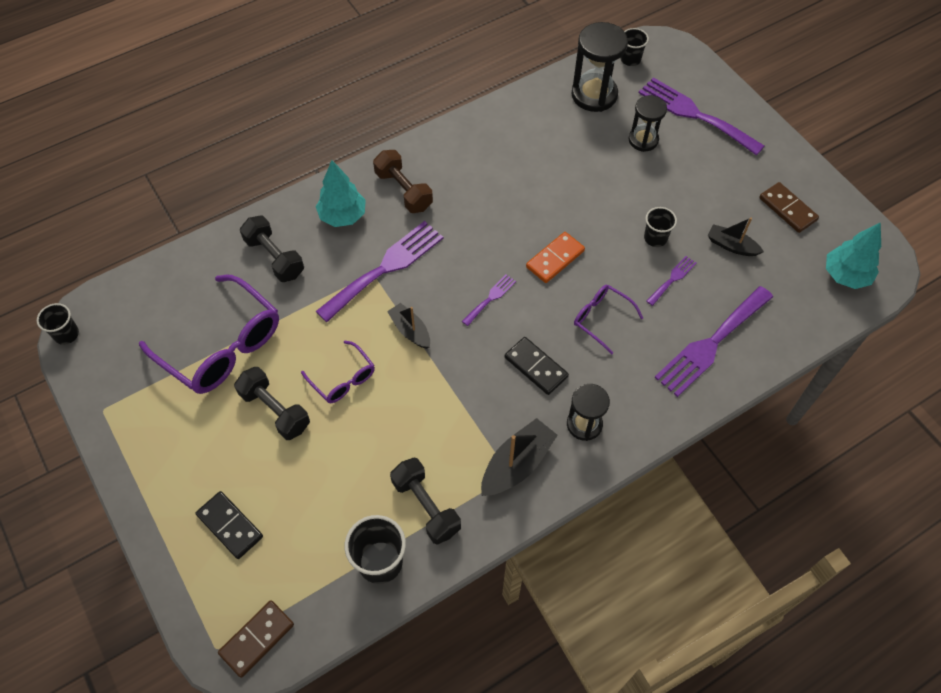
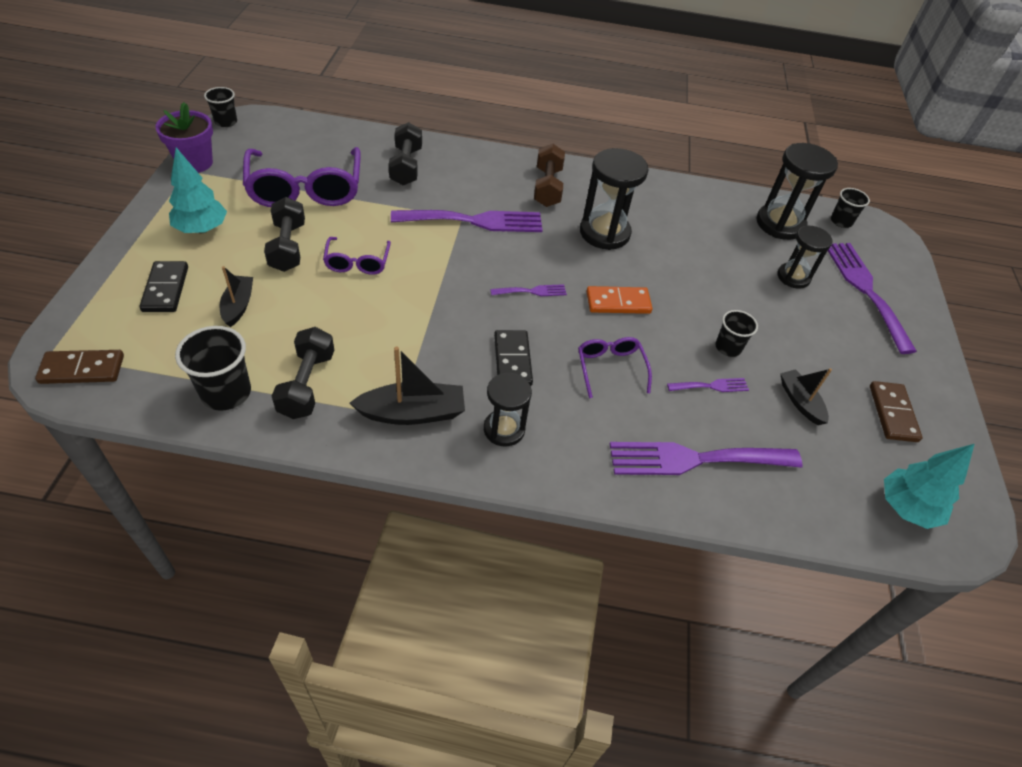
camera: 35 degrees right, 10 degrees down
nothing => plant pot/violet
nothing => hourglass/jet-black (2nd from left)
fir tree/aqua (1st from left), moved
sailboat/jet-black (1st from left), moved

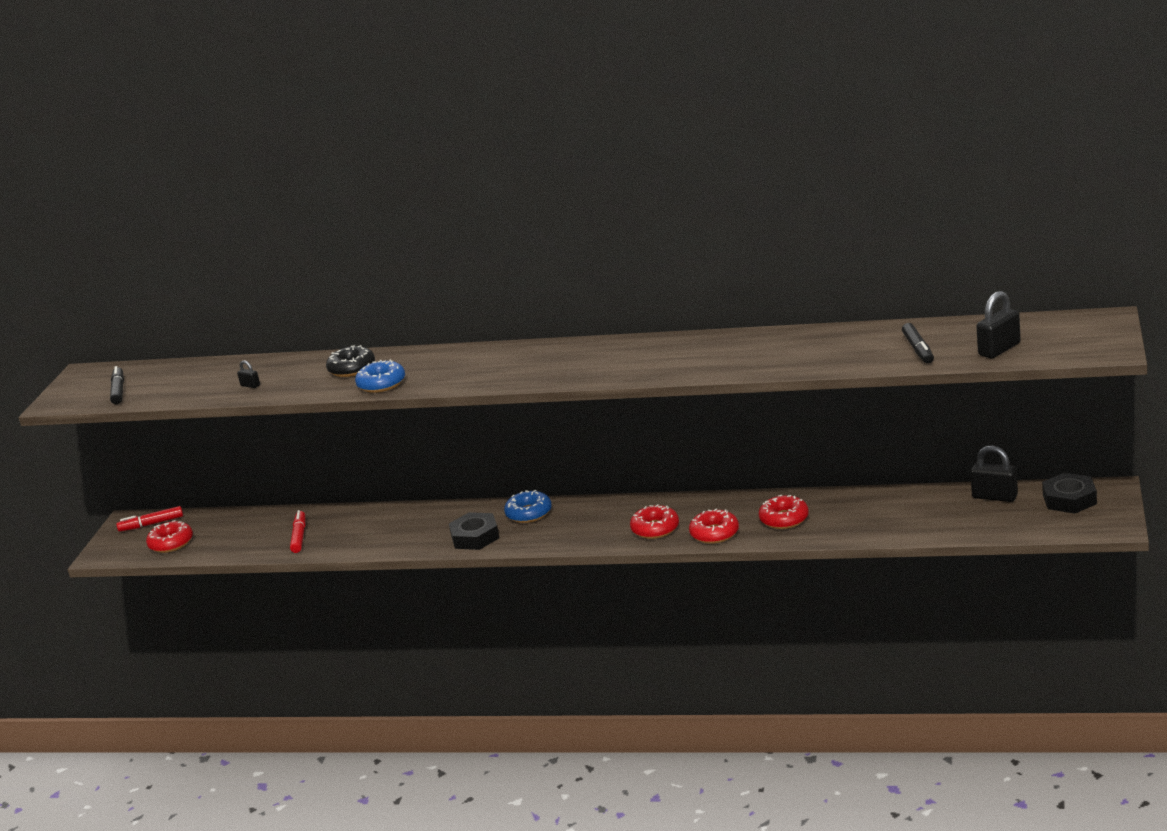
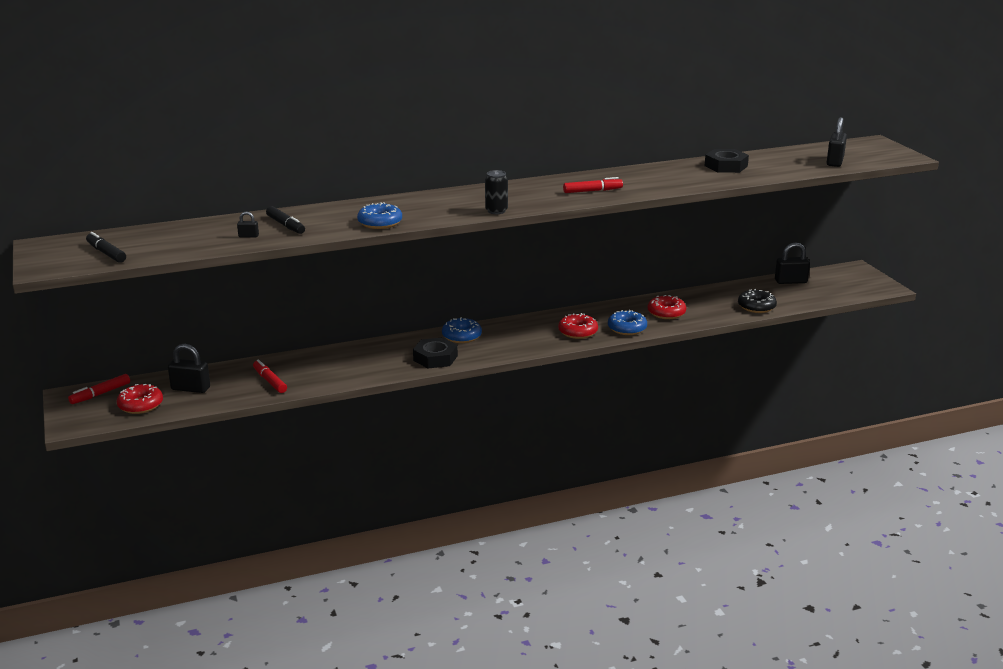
camera: 35 degrees left, 0 degrees up
nothing => padlock/jet-black (1st from left)
nothing => soda can/jet-black
nothing => marker pen/crimson (3rd from left)
donut/jet-black, moved
marker pen/jet-black (2nd from left), moved
hex nut/jet-black (2nd from left), moved
donut/crimson (3rd from left) => donut/cobalt (3rd from left)

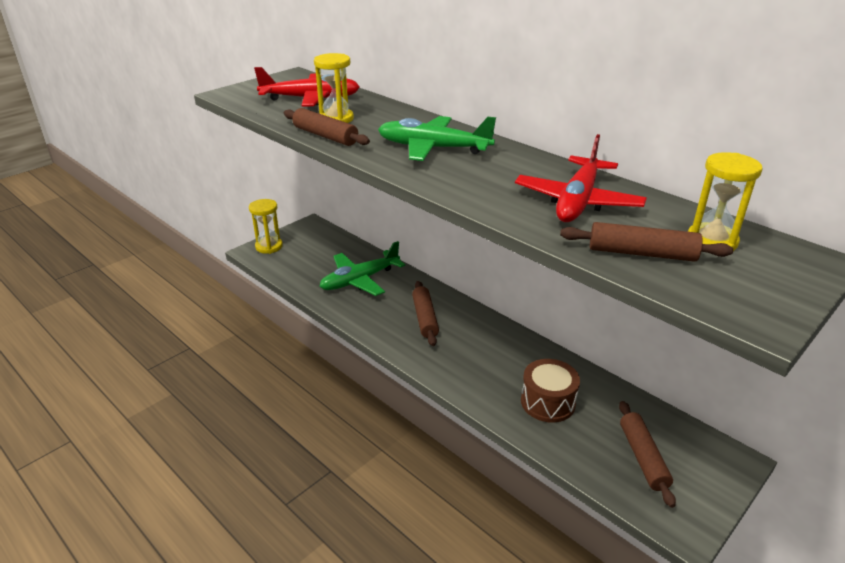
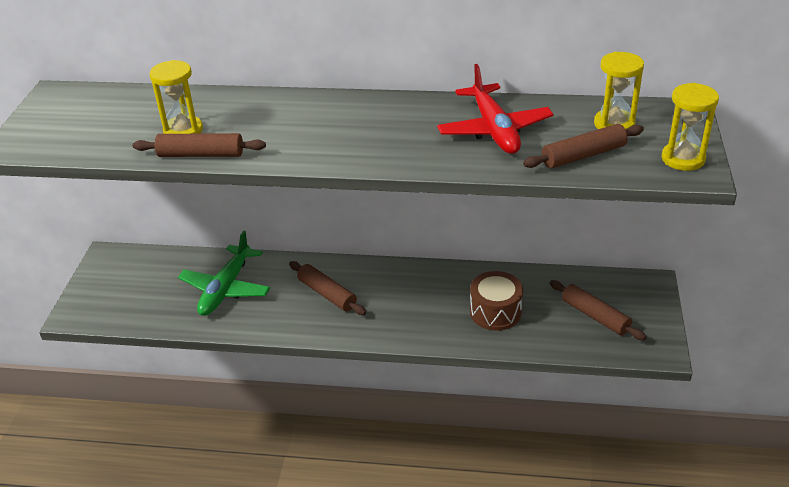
camera: 35 degrees left, 5 degrees up
plane/crimson (1st from left) => nothing
plane/emerald (2nd from left) => nothing
hourglass/yellow (1st from left in the first image) => hourglass/yellow (3rd from left), moved

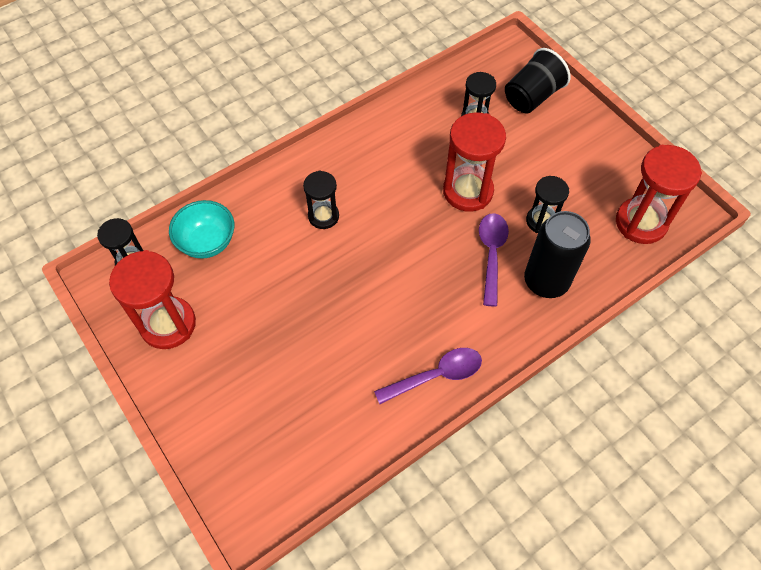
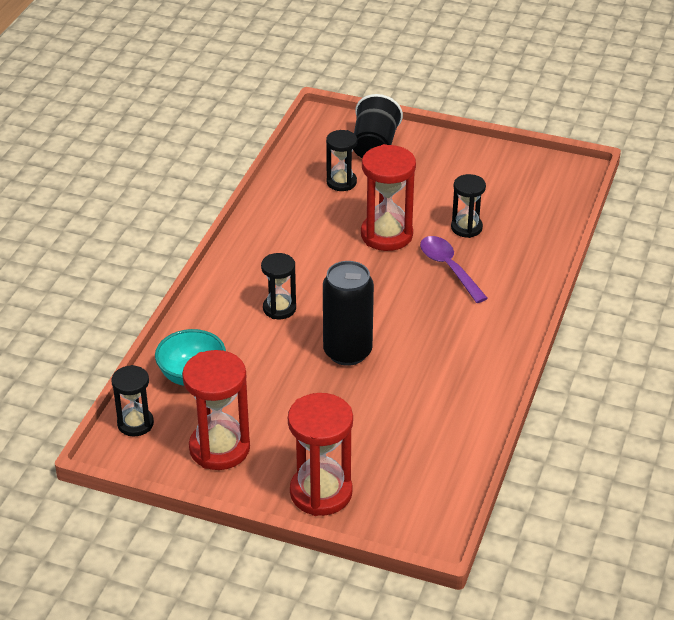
camera: 35 degrees left, 20 degrees down
teaspoon/violet (1st from left) => nothing
soda can/jet-black, moved
hourglass/crimson (3rd from left in the first image) => hourglass/crimson (2nd from left), moved

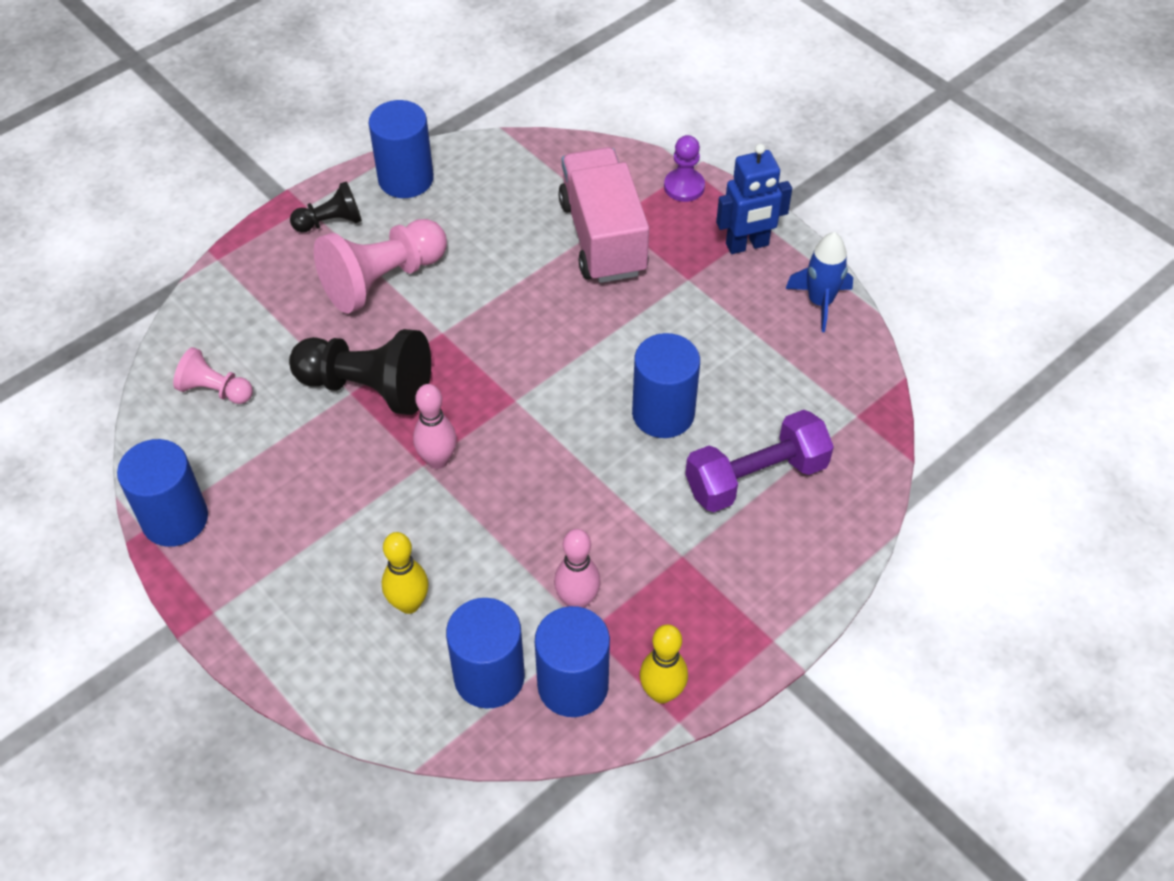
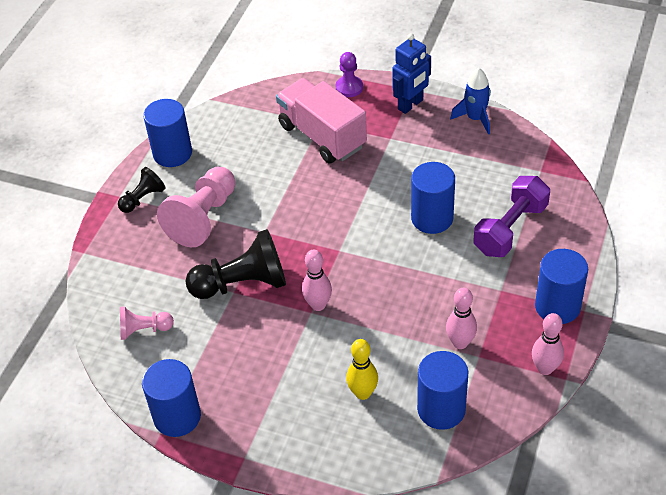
camera: 25 degrees left, 5 degrees down
cylinder shape/cobalt (4th from left in the first image) => cylinder shape/cobalt (5th from left), moved
bowling pin/yellow (2nd from left) => bowling pin/rosy (3rd from left)

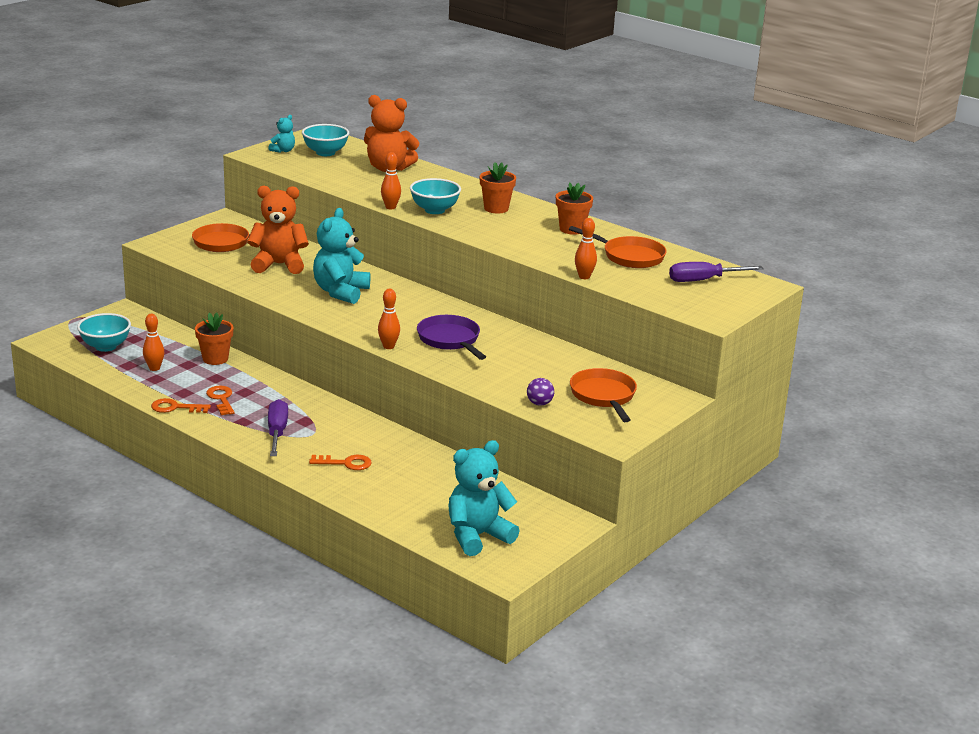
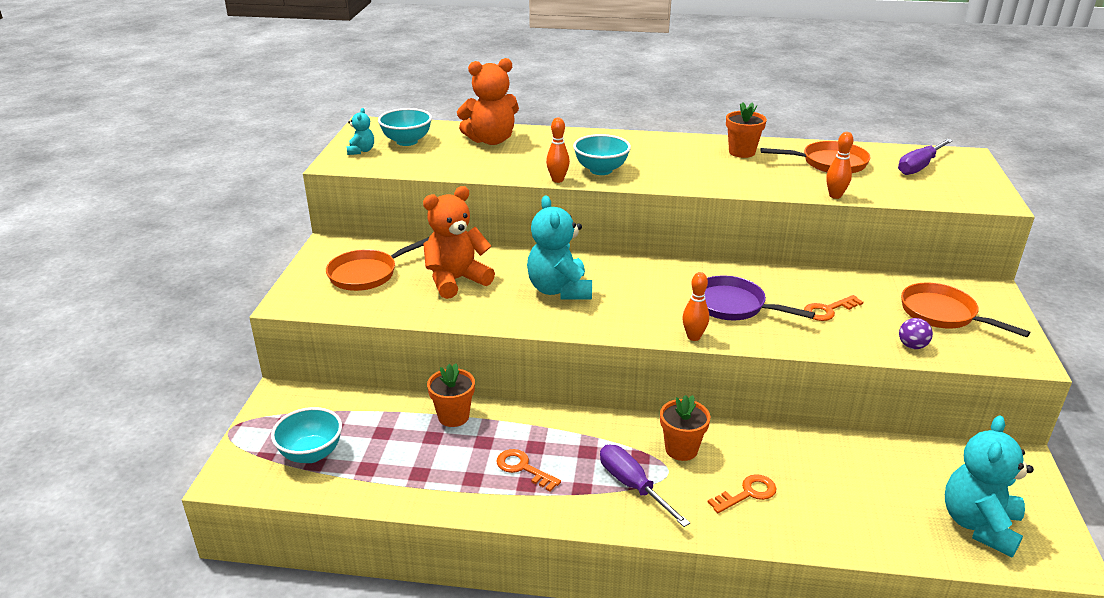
camera: 30 degrees left, 5 degrees up
bowling pin/orange (1st from left) => nothing
key/orange (1st from left in the first image) => key/orange (3rd from left), moved
plant pot/orange (2nd from left), moved

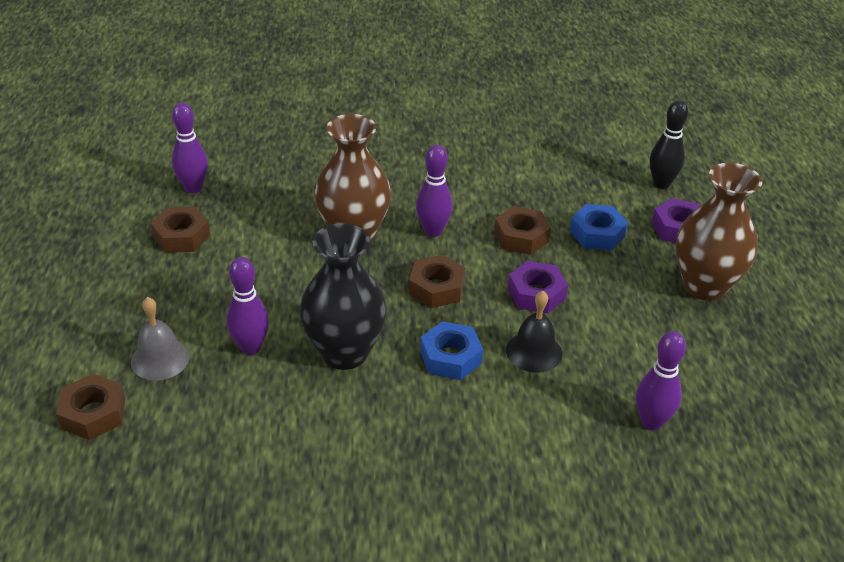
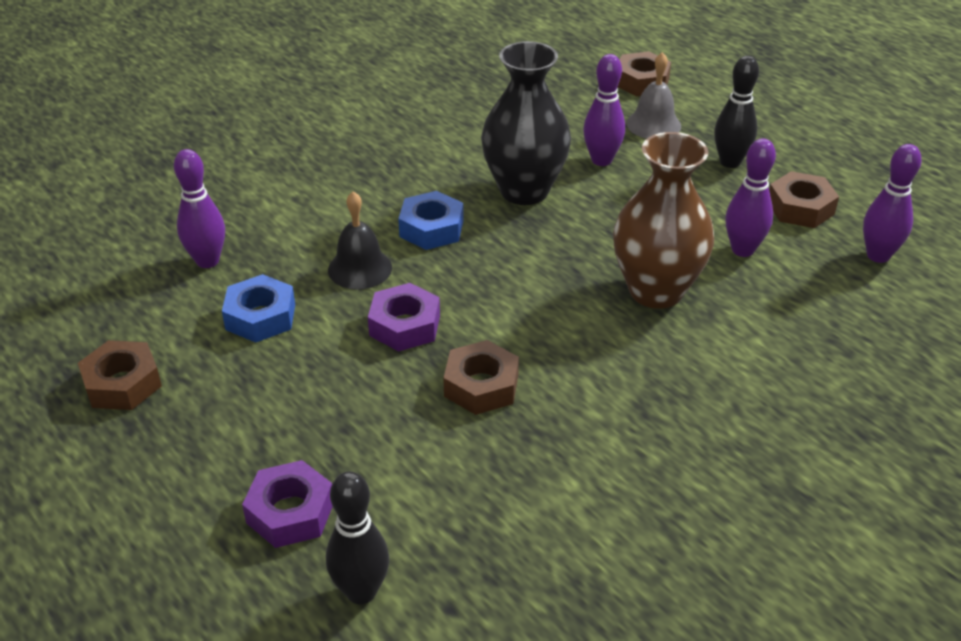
camera: 145 degrees right, 0 degrees up
vase/dark brown (2nd from left) => nothing
nothing => bowling pin/jet-black (2nd from left)
hex nut/dark brown (3rd from left in the first image) => hex nut/dark brown (1st from left), moved
bowling pin/violet (3rd from left), moved
hex nut/cobalt (2nd from left in the first image) => hex nut/cobalt (1st from left), moved

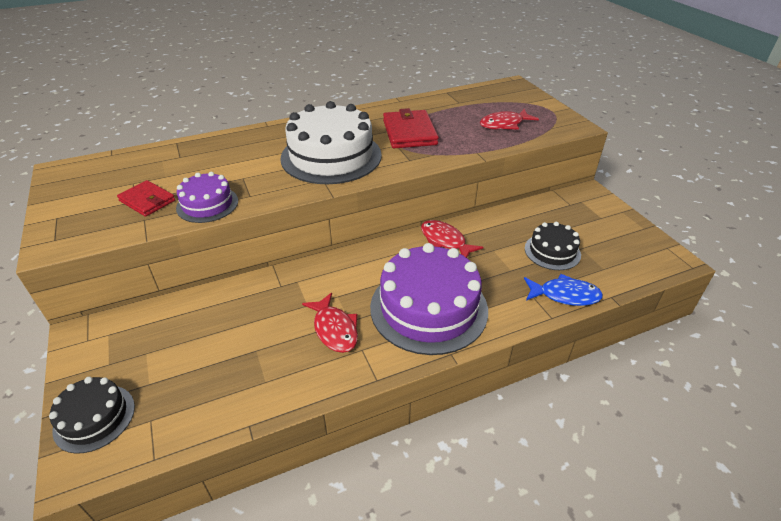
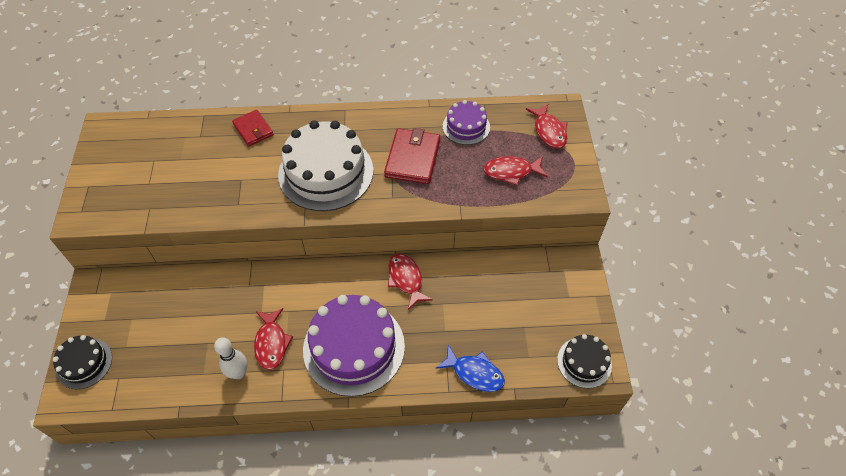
camera: 20 degrees right, 15 degrees up
nothing => bowling pin/white
nothing => fish figure/crimson (4th from left)
card wallet/crimson (1st from left), moved
layer cake/violet (1st from left in the first image) => layer cake/violet (2nd from left), moved
layer cake/jet-black (2nd from left), moved

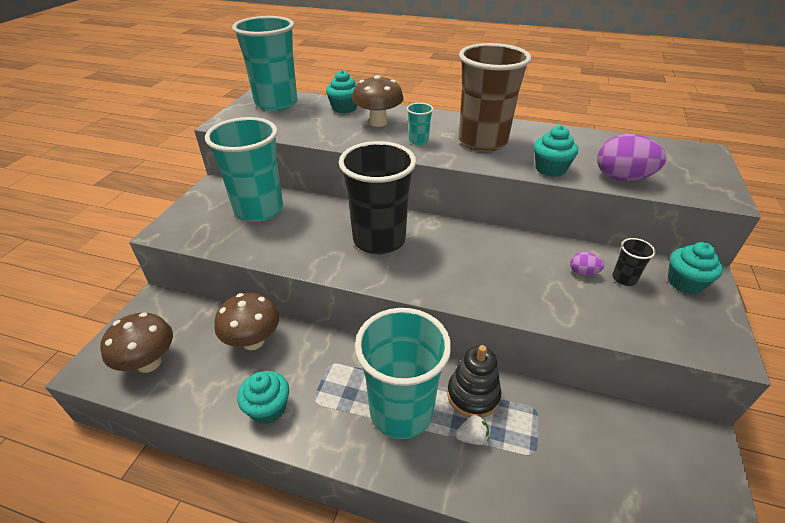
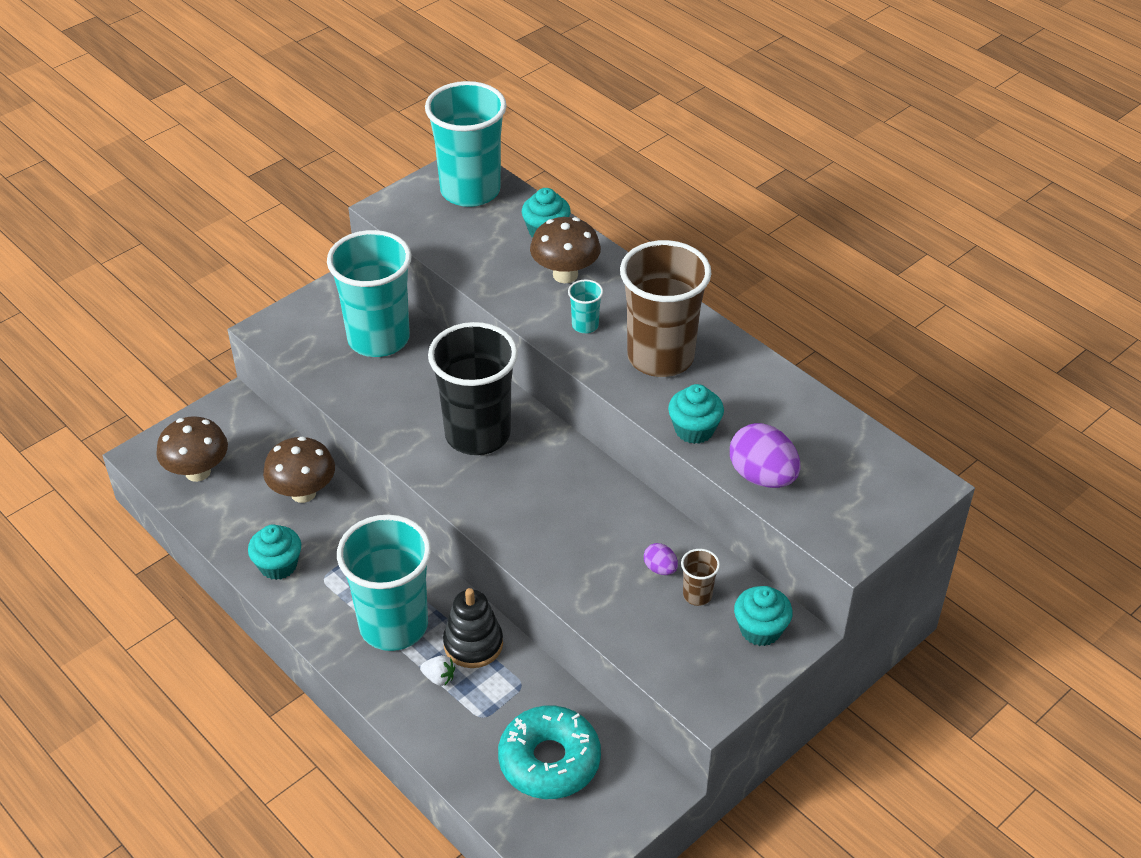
camera: 30 degrees right, 5 degrees up
nothing => donut/aqua
tumbler/jet-black (2nd from left) => tumbler/dark brown (2nd from left)

